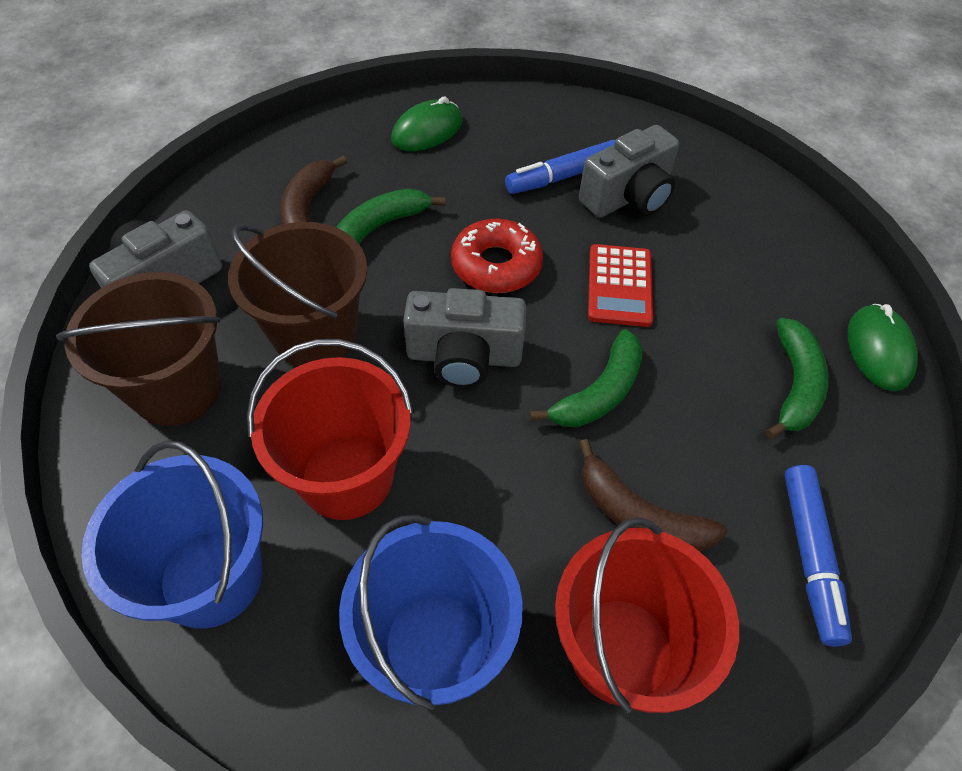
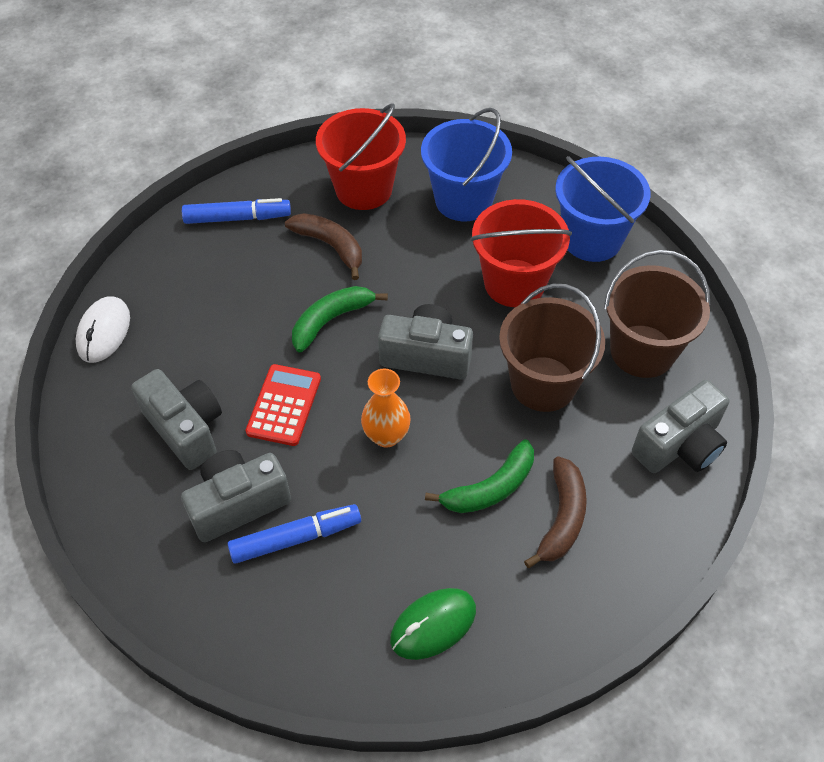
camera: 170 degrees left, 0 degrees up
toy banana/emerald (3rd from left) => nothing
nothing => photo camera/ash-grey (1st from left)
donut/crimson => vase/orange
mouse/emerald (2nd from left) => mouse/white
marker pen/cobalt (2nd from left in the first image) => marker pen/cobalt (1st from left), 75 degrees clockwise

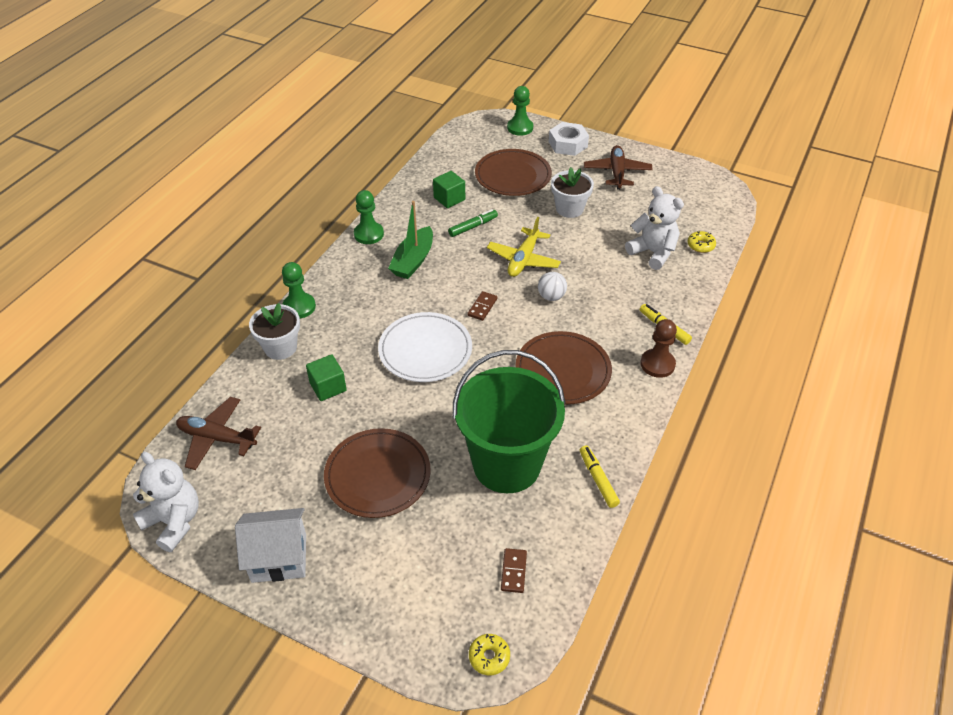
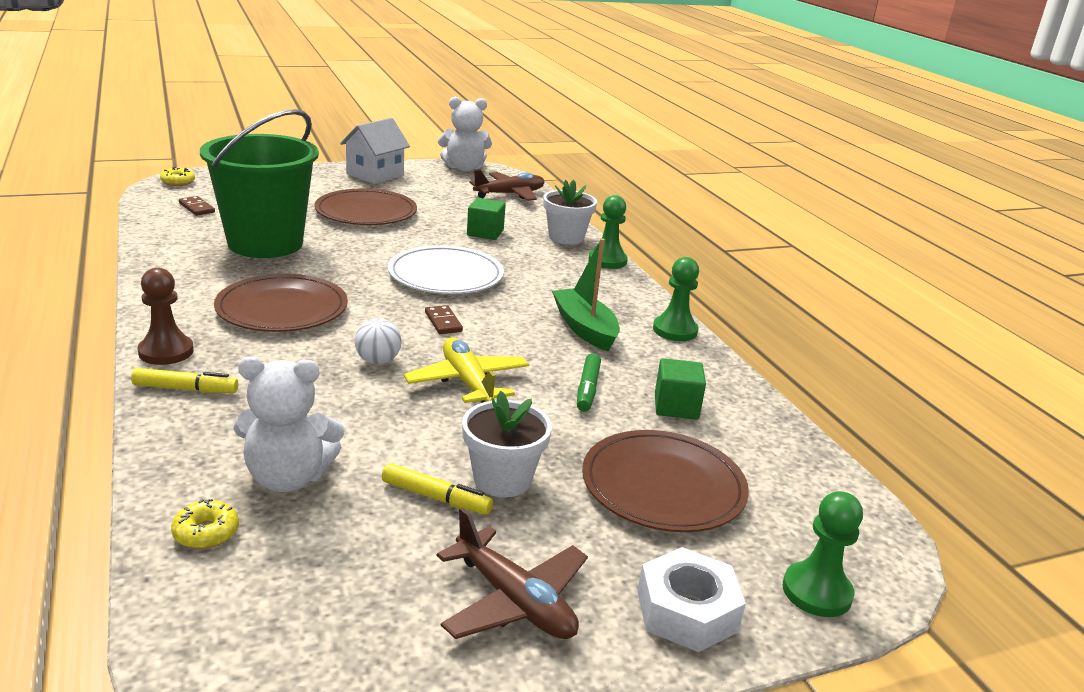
camera: 130 degrees right, 20 degrees down
marker pen/yellow (1st from left in the first image) => marker pen/yellow (2nd from left), moved

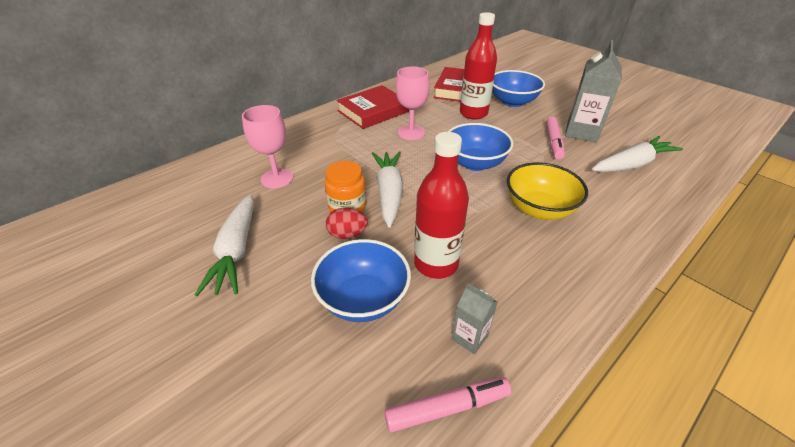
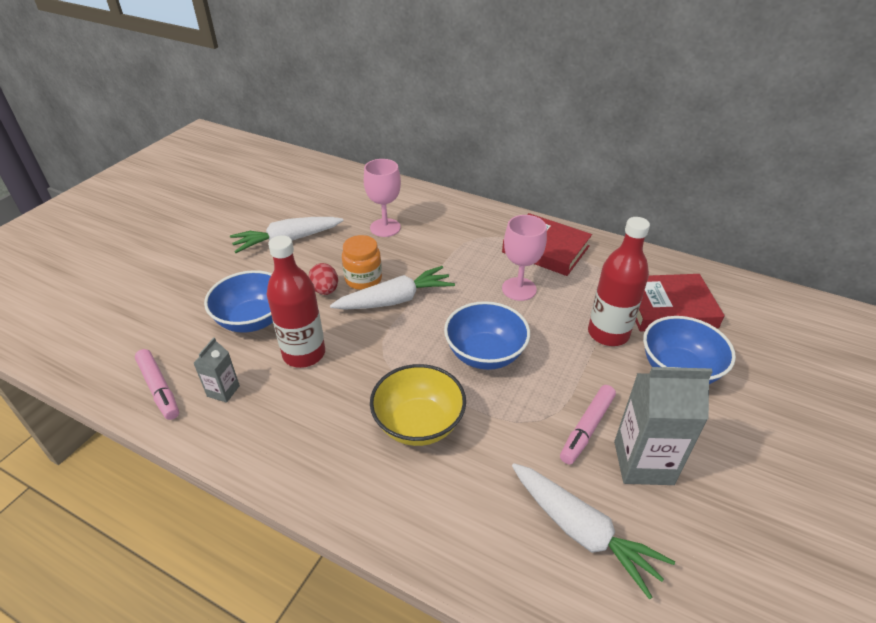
camera: 70 degrees right, 0 degrees up
marker pen/rosy (2nd from left), 45 degrees counterclockwise

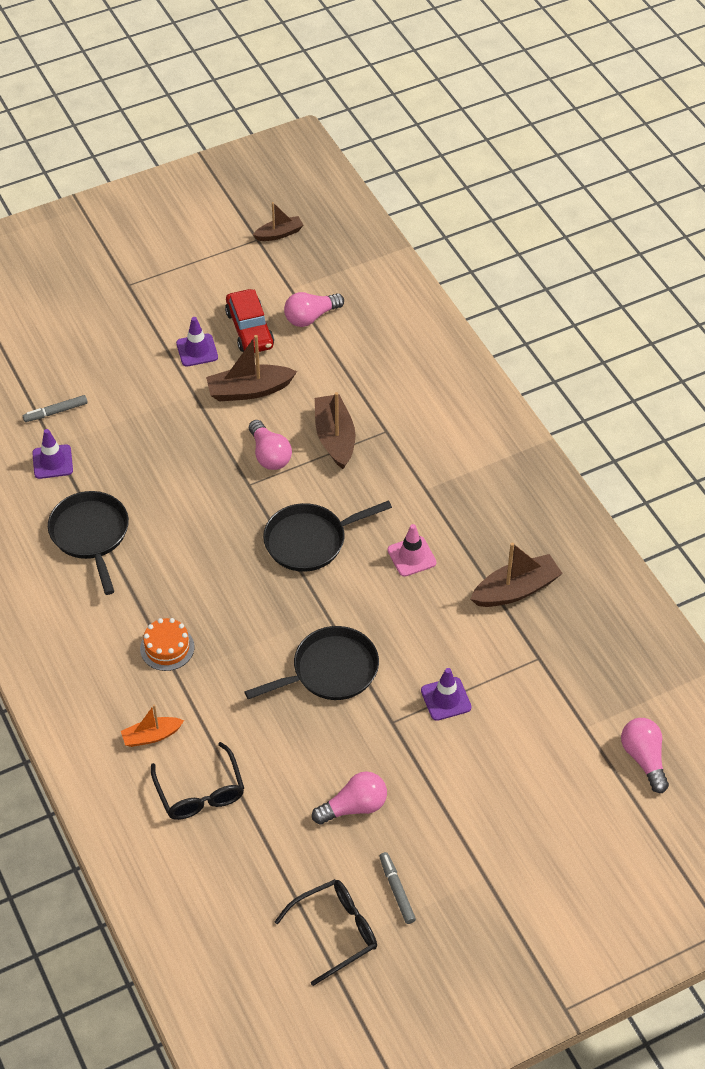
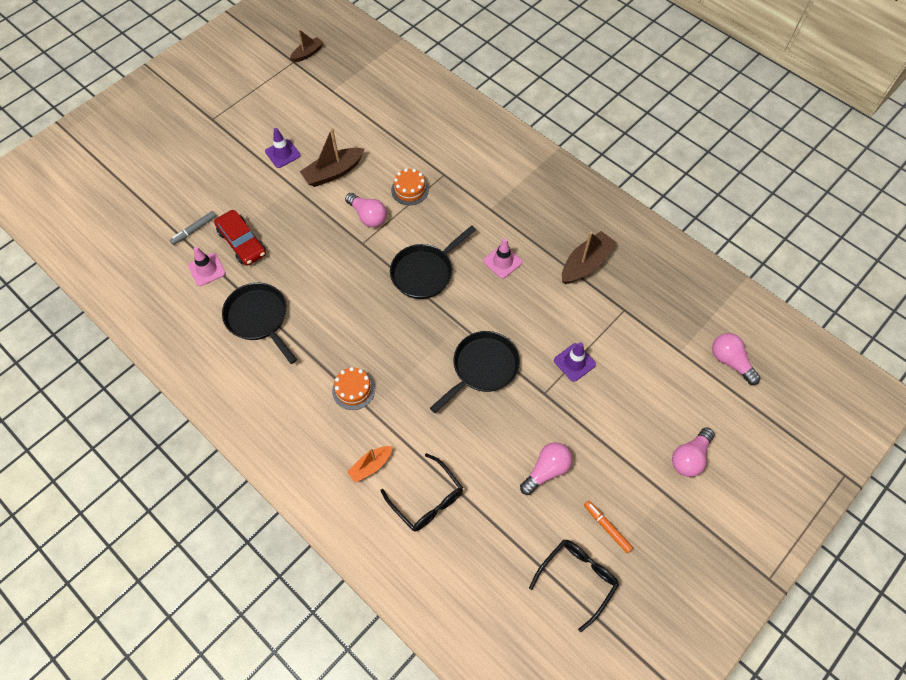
camera: 20 degrees left, 10 degrees up
automobile/crimson, moved
lightbulb/rosy (2nd from left in the first image) => lightbulb/rosy (3rd from left), moved
sailboat/dark brown (3rd from left) => layer cake/orange (2nd from left)
safety cone/violet (1st from left) => safety cone/rosy (1st from left)
marker pen/ash-grey (2nd from left) => marker pen/orange

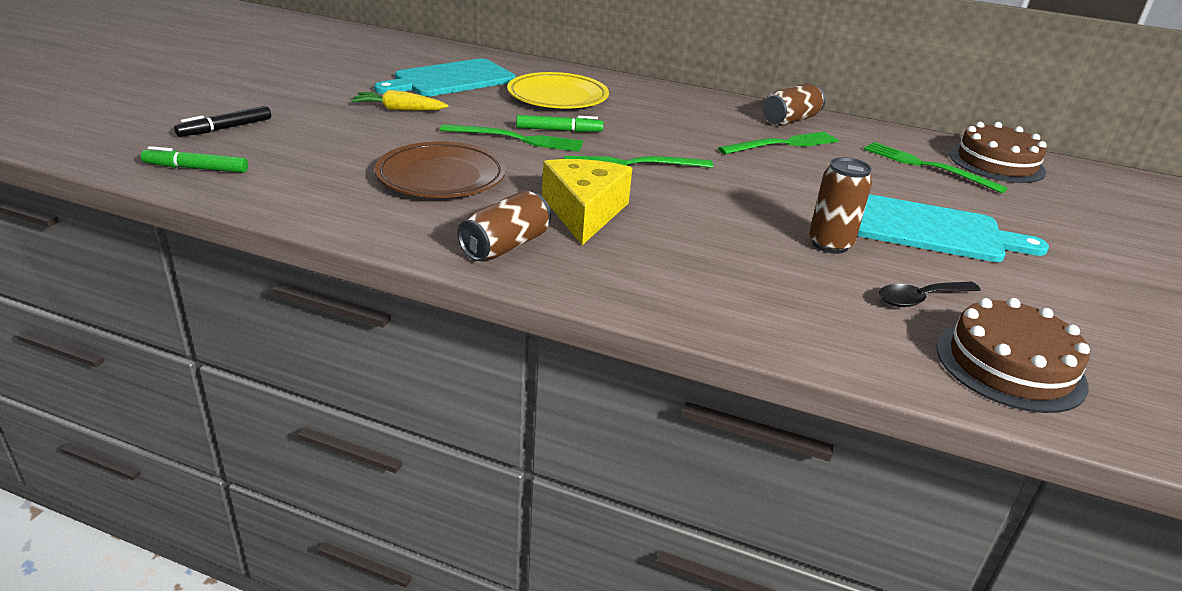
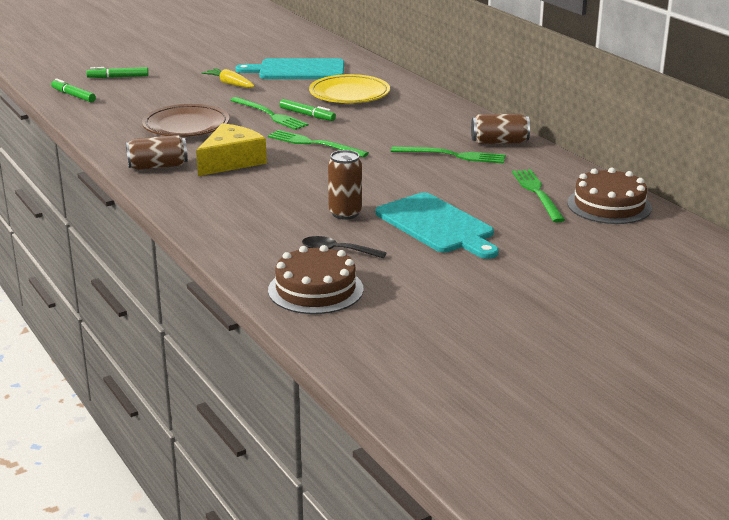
camera: 40 degrees right, 5 degrees down
marker pen/jet-black => marker pen/emerald (2nd from left)

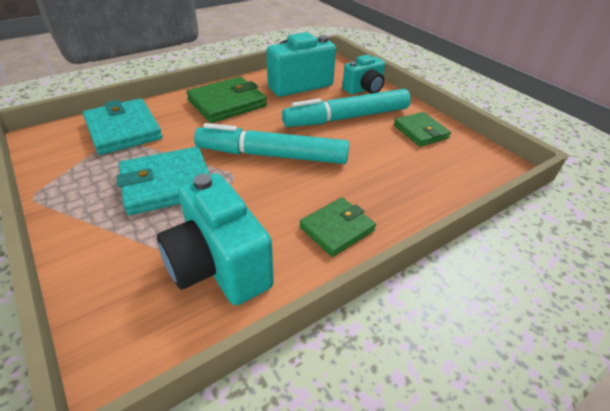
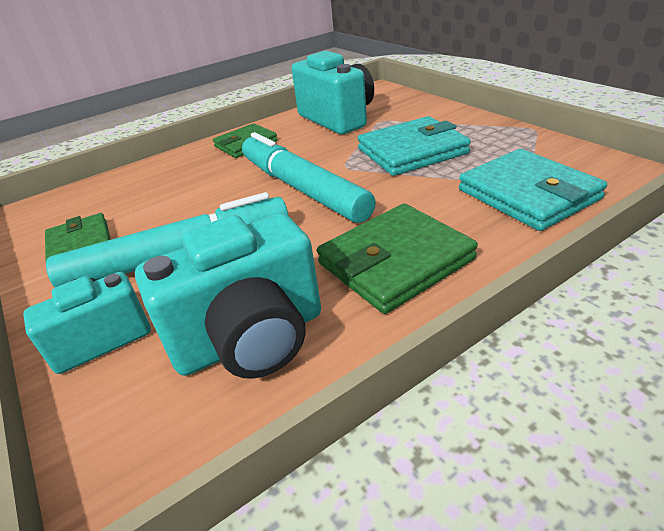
camera: 175 degrees left, 5 degrees down
marker pen/aqua (1st from left in the first image) => marker pen/aqua (2nd from left), 135 degrees counterclockwise

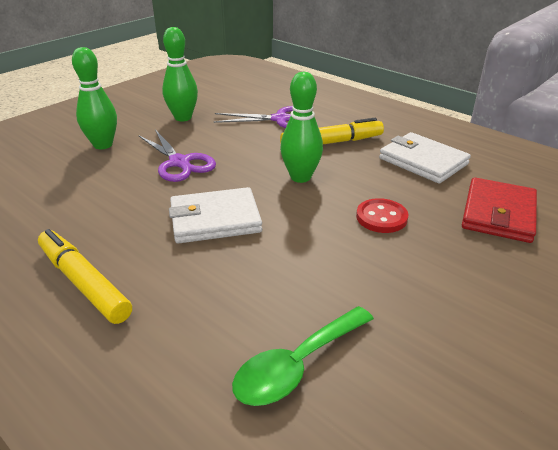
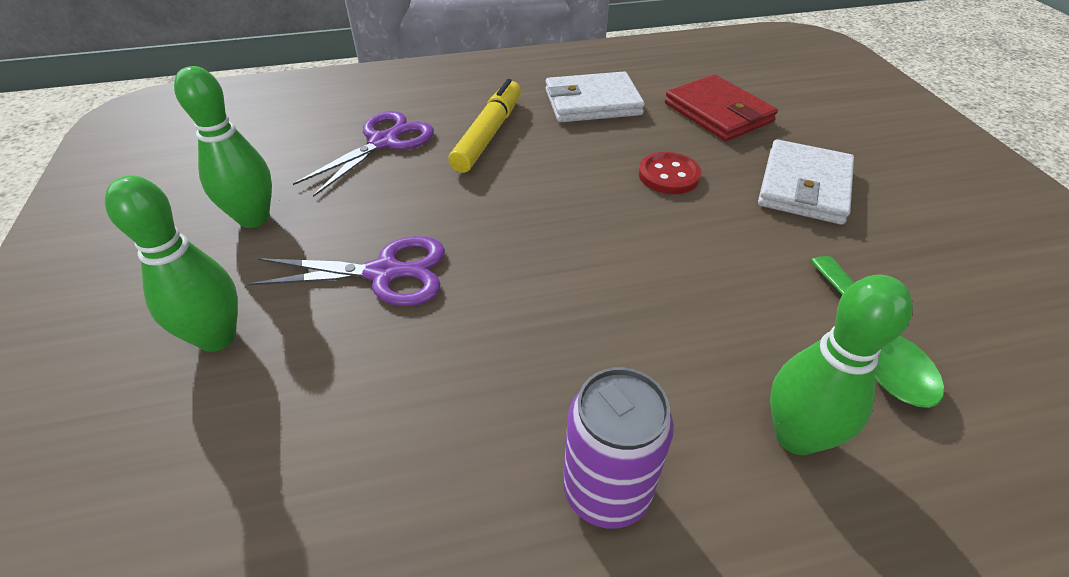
camera: 55 degrees left, 10 degrees up
card wallet/white (1st from left in the first image) => card wallet/white (2nd from left), moved
bowling pin/emerald (3rd from left), moved
marker pen/yellow (1st from left) => soda can/violet

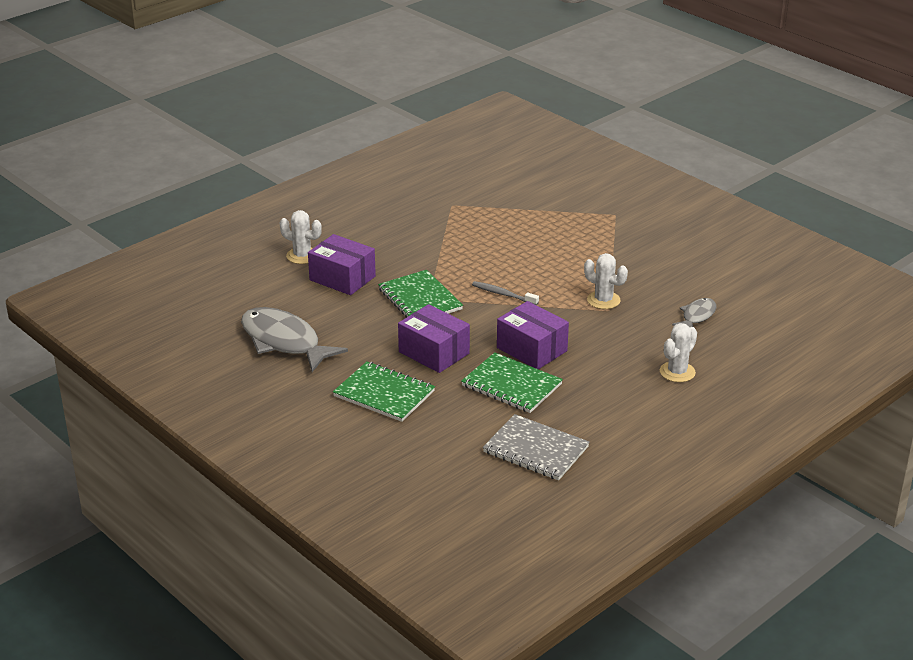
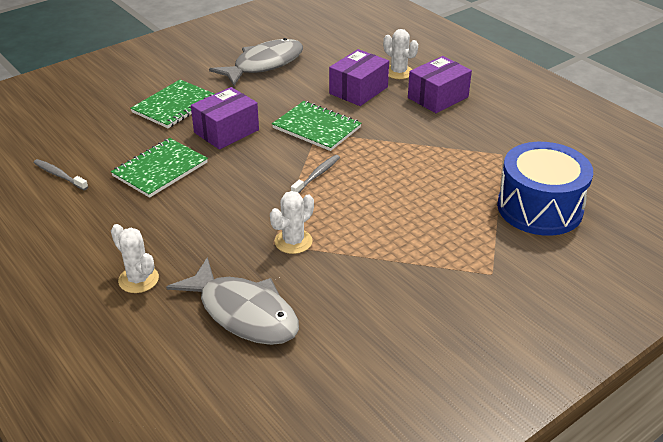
camera: 95 degrees right, 5 degrees up
nothing => drum/cobalt
parcel/violet (3rd from left), moved
notepad/ash-grey => tooth brush/ash-grey (1st from left)
saguaro cactus/white (1st from left in the first image) => saguaro cactus/white (3rd from left), 75 degrees counterclockwise
notepad/emerald (2nd from left in the first image) => notepad/emerald (3rd from left), 60 degrees clockwise
fish figure/ash-grey (2nd from left in the first image) => fish figure/ash-grey (1st from left), x1.95

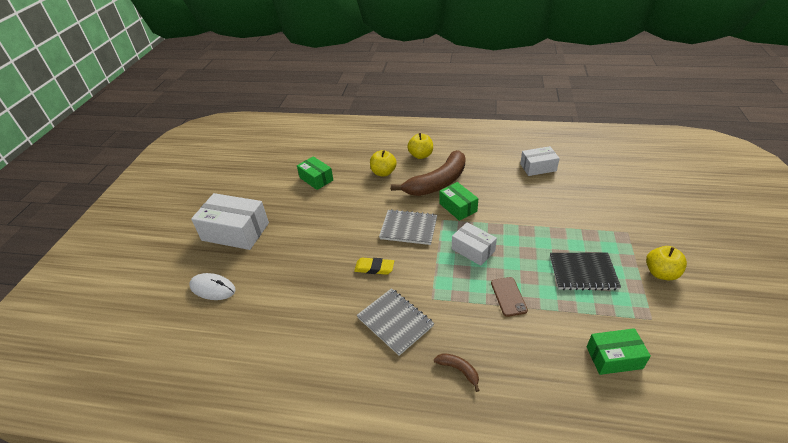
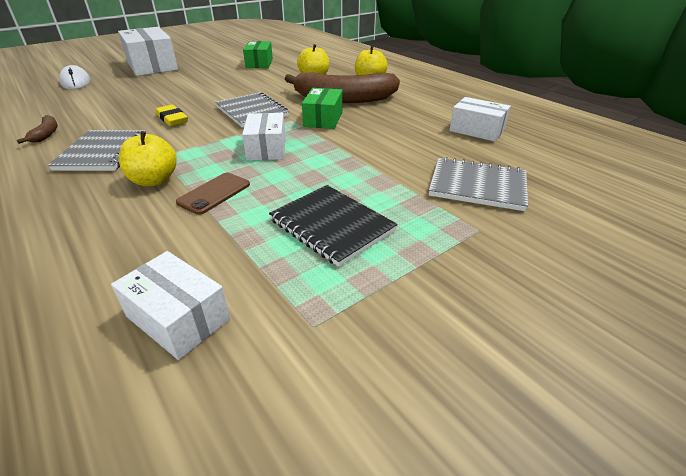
camera: 40 degrees right, 5 degrees down
nothing => notepad/ash-grey (3rd from left)
toy banana/dark brown (2nd from left in the first image) => toy banana/dark brown (1st from left), moved
toy apple/yellow (3rd from left in the first image) => toy apple/yellow (1st from left), moved
parcel/emerald (3rd from left) => parcel/white (2nd from left)

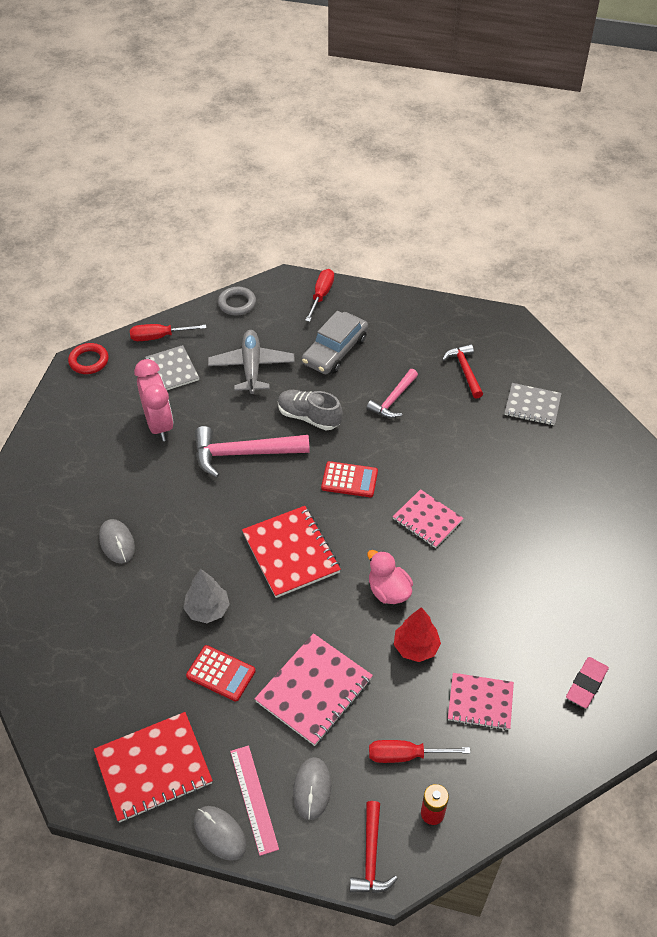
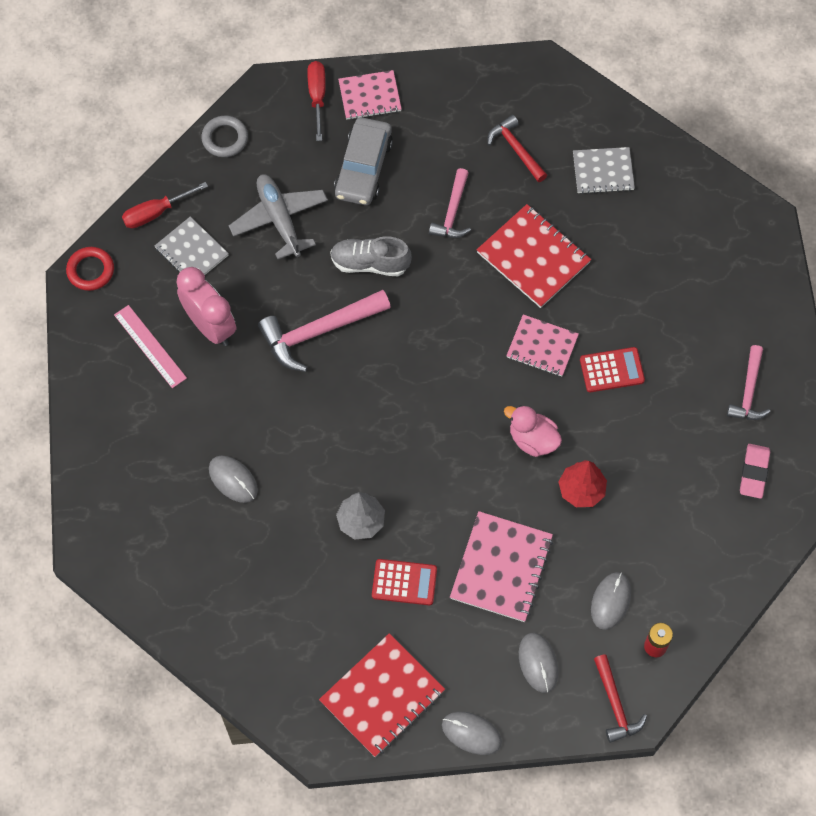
camera: 20 degrees left, 15 degrees up
nothing => hammer/rosy (3rd from left)
straightedge/rosy, moved
notepad/crimson (2nd from left), moved
calculator/crimson (2nd from left), moved
notepad/rosy (3rd from left in the first image) => notepad/rosy (1st from left), moved
flat screwdriver/crimson (3rd from left) => mouse/ash-grey (4th from left)

